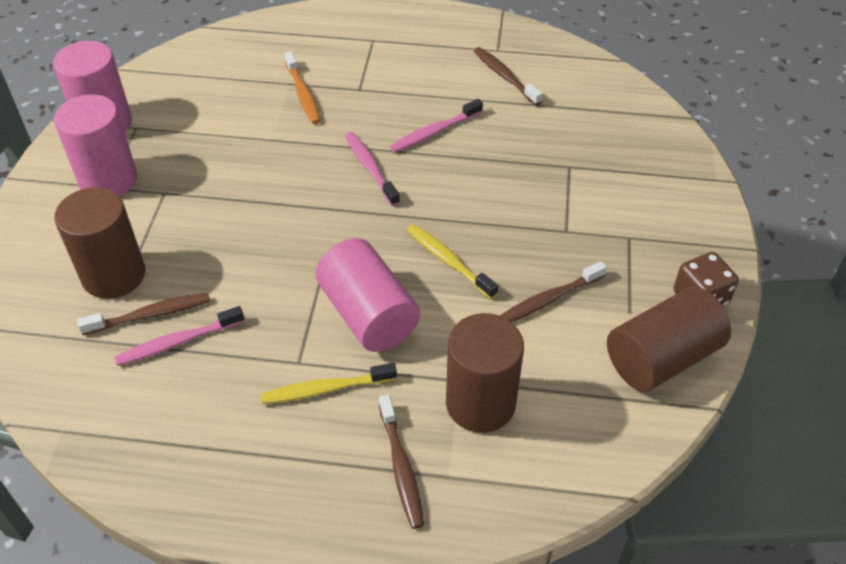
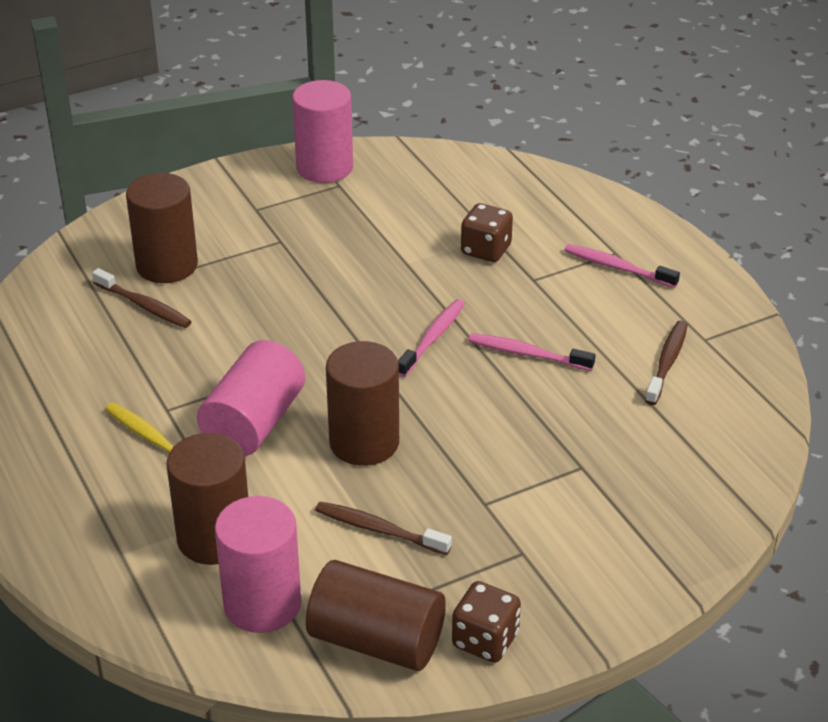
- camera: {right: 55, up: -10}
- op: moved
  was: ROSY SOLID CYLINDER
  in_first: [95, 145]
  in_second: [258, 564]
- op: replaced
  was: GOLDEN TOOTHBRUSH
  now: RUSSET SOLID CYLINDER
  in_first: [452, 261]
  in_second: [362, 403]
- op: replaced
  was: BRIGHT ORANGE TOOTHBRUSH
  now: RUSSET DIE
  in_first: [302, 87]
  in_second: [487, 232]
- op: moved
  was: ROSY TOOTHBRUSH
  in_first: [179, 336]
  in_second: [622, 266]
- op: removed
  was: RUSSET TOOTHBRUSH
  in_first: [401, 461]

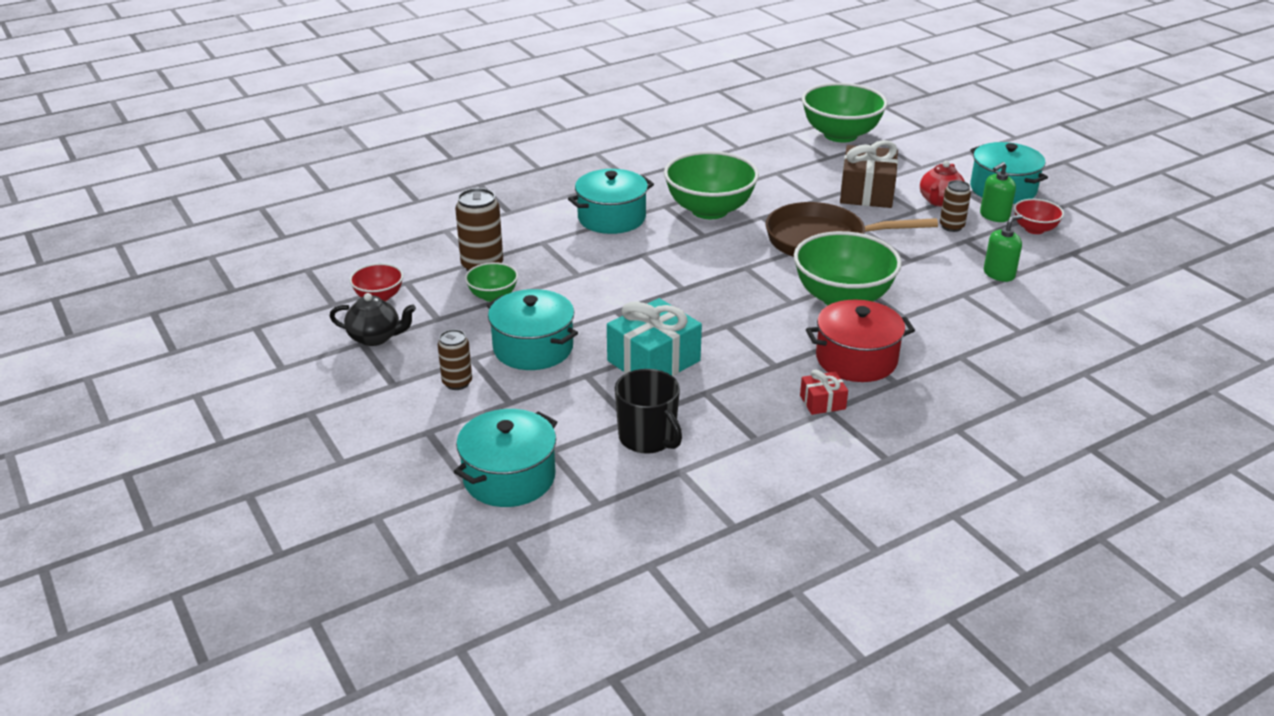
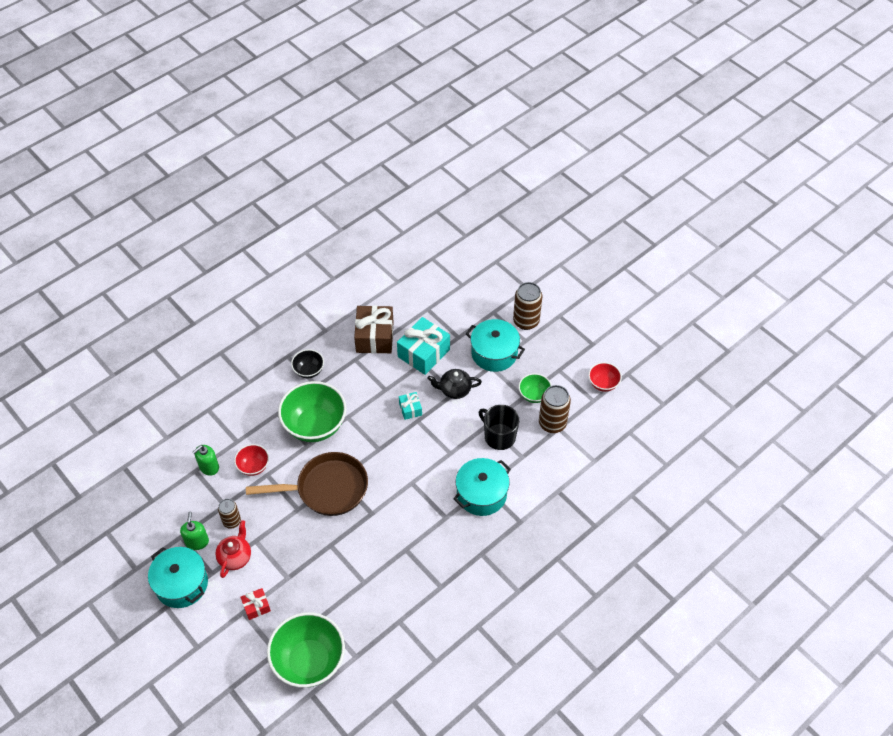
- camera: {right: 170, up: 20}
- op: turned
  was: EMERALD PUMP BOTTLE
  in_first: [998, 192]
  in_second: [194, 531]
  clockwise: -45
- op: moved
  was: RED BOWL
  in_first: [1039, 216]
  in_second: [251, 460]
- op: moved
  was: RED GIFT
  in_first: [824, 392]
  in_second: [255, 604]
- op: replaced
  was: RED STOCKPOT
  now: EBONY BOWL
  in_first: [860, 341]
  in_second: [307, 363]
- op: moved
  was: RUSSET GIFT
  in_first: [869, 174]
  in_second: [374, 329]
- op: added
  now: TURQUOISE GIFT
  in_second: [410, 406]
- op: moved
  was: EBONY TEAPOT
  in_first: [372, 319]
  in_second: [455, 384]
- op: moved
  was: EBONY COFFEE MUG
  in_first: [648, 411]
  in_second: [499, 427]
- op: resized
  was: RUSSET SODA CAN
  in_first: [455, 359]
  in_second: [527, 306]
  ratio: 1.6
- op: removed
  was: TURQUOISE STOCKPOT
  in_first: [505, 458]
- op: removed
  was: EMERALD BOWL
  in_first: [711, 185]

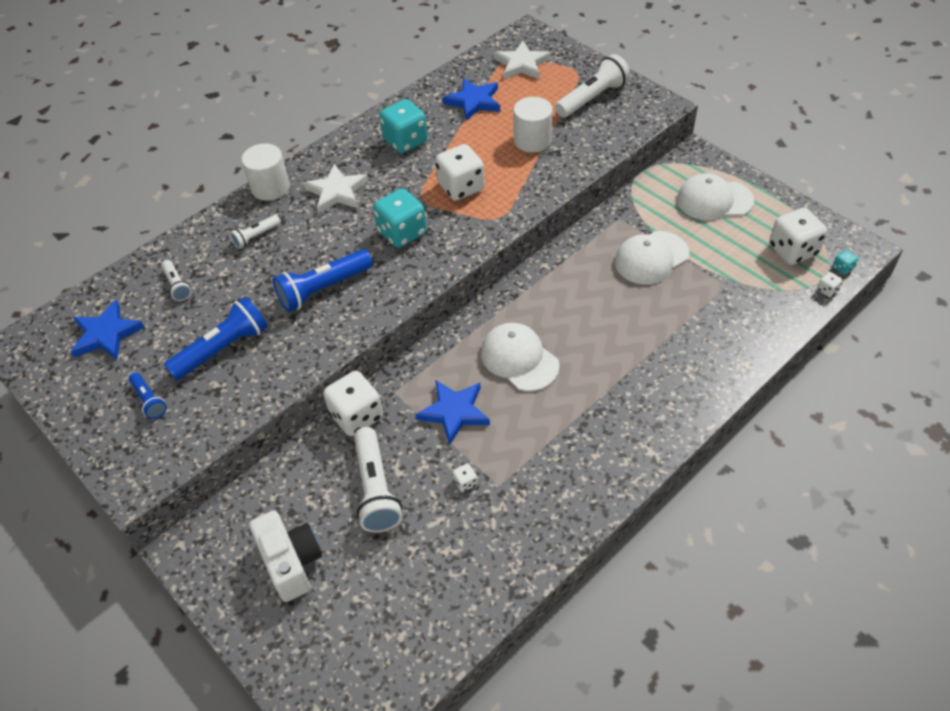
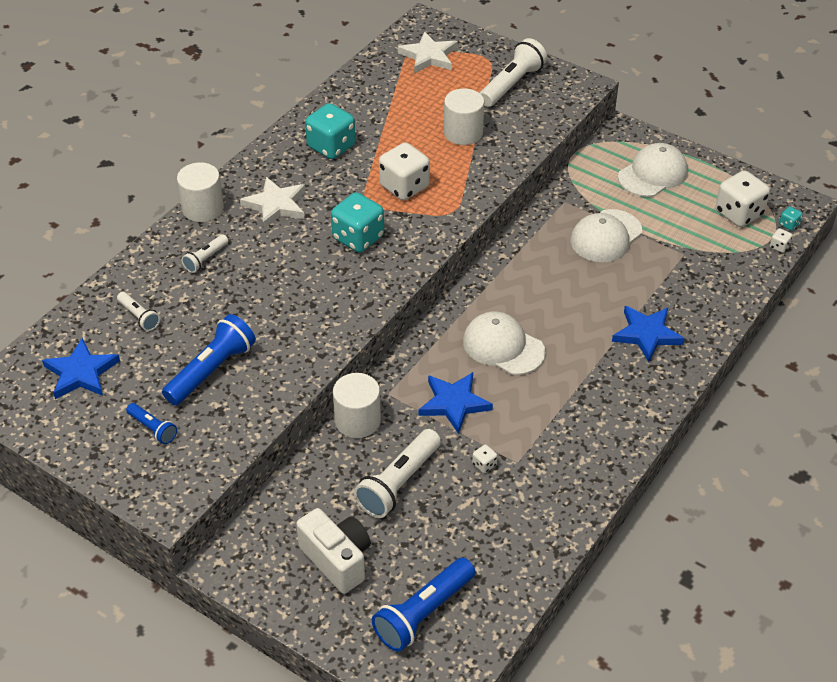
- camera: {right: -15, up: -5}
- op: replaced
  was: WHITE DIE
  now: WHITE SOLID CYLINDER
  in_first: [353, 403]
  in_second: [357, 405]
- op: turned
  was: WHITE TORCH
  in_first: [378, 480]
  in_second: [397, 473]
  clockwise: 60
- op: moved
  was: BLUE TORCH
  in_first: [323, 280]
  in_second: [423, 605]
- op: moved
  was: BLUE STAR
  in_first: [471, 99]
  in_second: [648, 334]
- op: turned
  was: WHITE CAP
  in_first: [715, 196]
  in_second: [653, 170]
  clockwise: 150

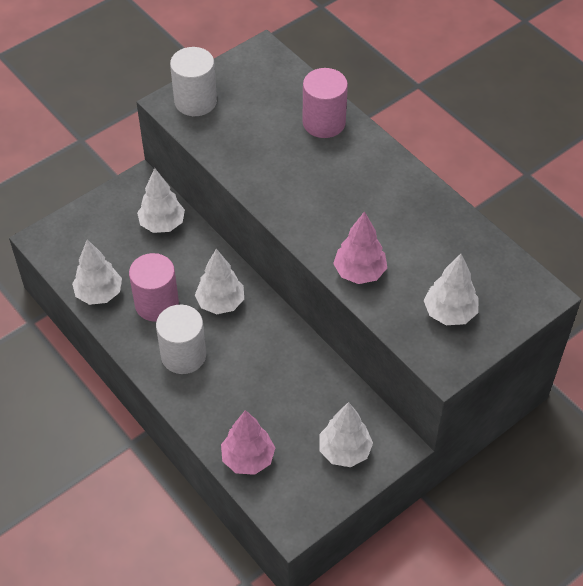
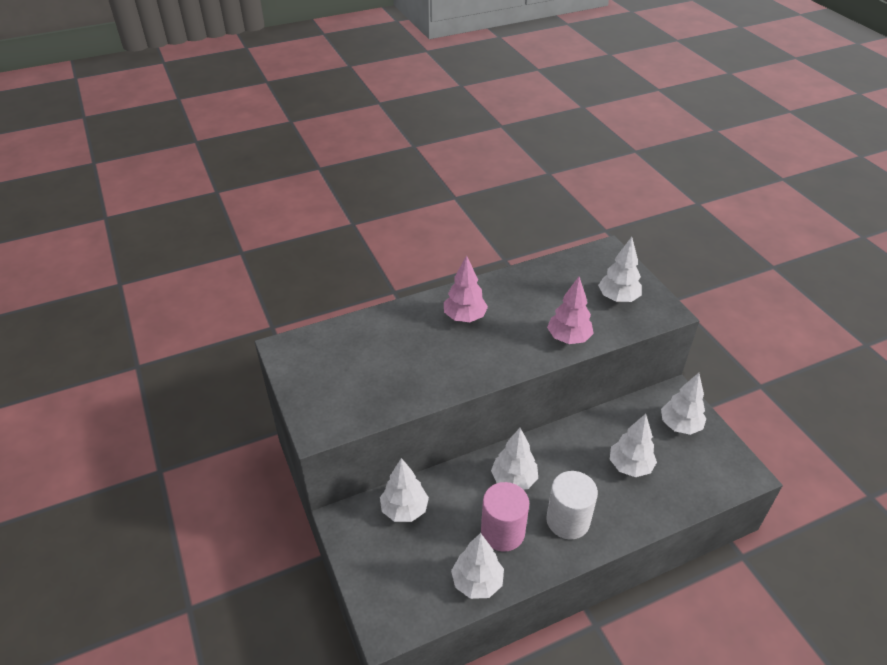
- camera: {right: -75, up: -10}
- op: moved
  was: ROSY TOY TREE
  in_first: [248, 442]
  in_second: [466, 288]
- op: added
  now: WHITE TOY TREE
  in_second: [633, 445]
- op: removed
  was: WHITE SOLID CYLINDER
  in_first: [193, 81]
- op: removed
  was: ROSY SOLID CYLINDER
  in_first: [325, 103]

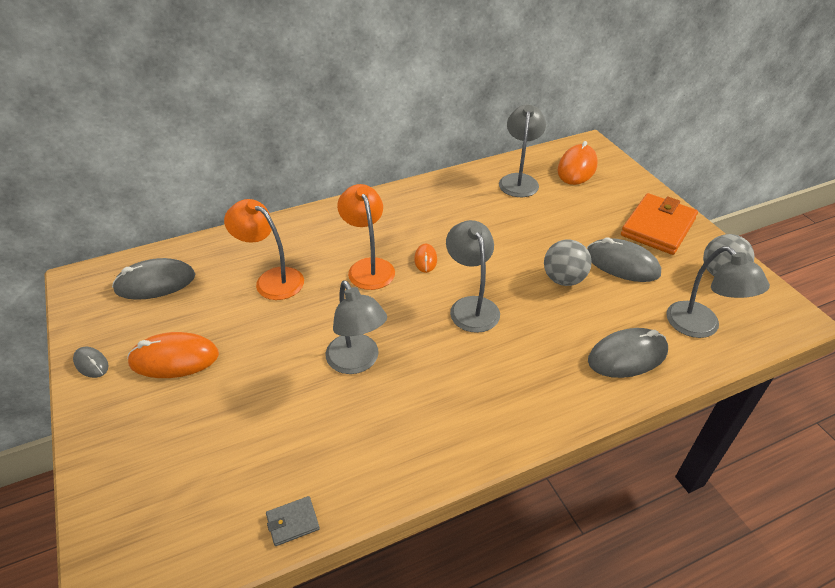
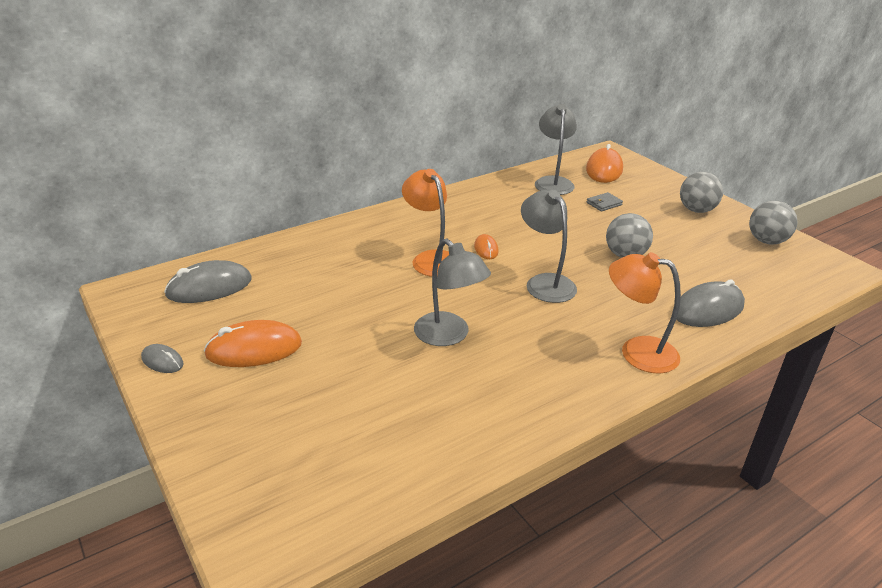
- camera: {right: -10, up: -10}
- op: moved
  was: GREY BILLFOLD
  in_first: [293, 521]
  in_second: [605, 201]
- op: moved
  was: BRIGHT ORANGE DESK LAMP
  in_first: [264, 249]
  in_second: [645, 312]
- op: replaced
  was: BRIGHT ORANGE BILLFOLD
  now: GREY PLAY BALL
  in_first: [659, 224]
  in_second: [701, 192]
- op: removed
  was: GREY PC MOUSE
  in_first: [624, 259]
- op: removed
  was: GREY DESK LAMP
  in_first: [718, 292]

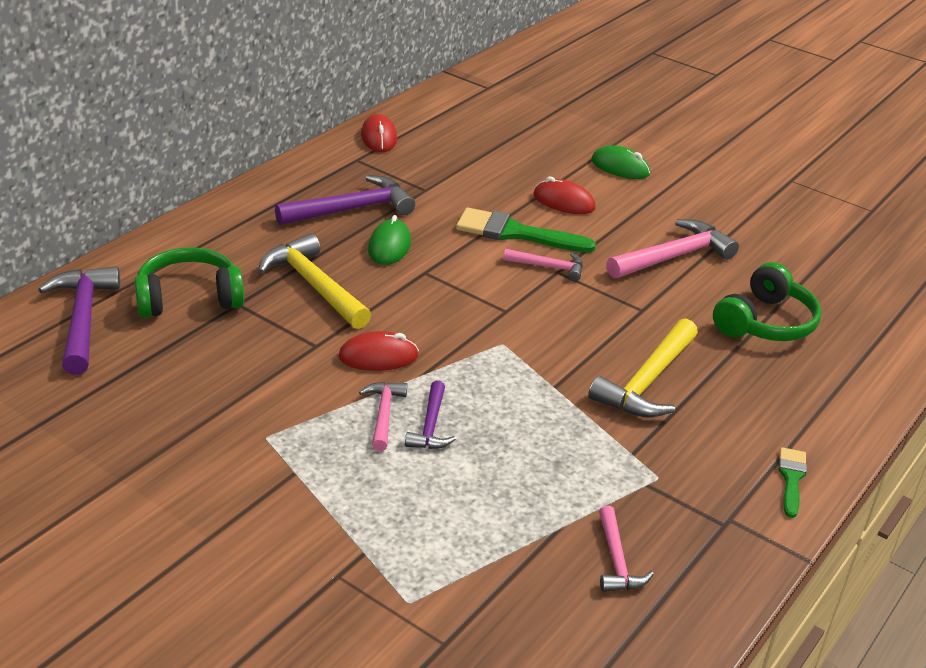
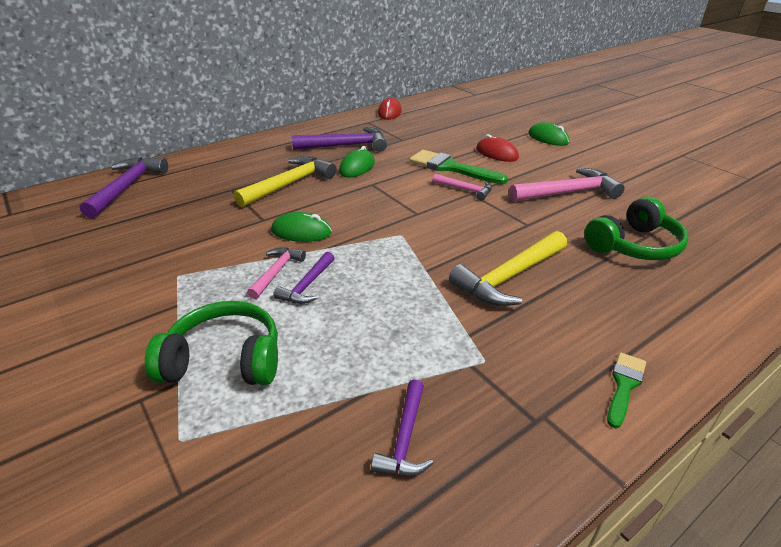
- camera: {right: 20, up: 0}
- op: moved
  was: EMERALD HEADSET
  in_first: [189, 282]
  in_second: [211, 343]
- op: turned
  was: GOLDEN HAMMER
  in_first: [314, 281]
  in_second: [285, 181]
  clockwise: 60
- op: recoloured
  was: RED PC MOUSE
  now: EMERALD PC MOUSE
  in_first: [378, 351]
  in_second: [301, 227]
- op: recoloured
  was: ROSY HAMMER
  now: ROYAL PURPLE HAMMER
  in_first: [626, 549]
  in_second: [402, 427]

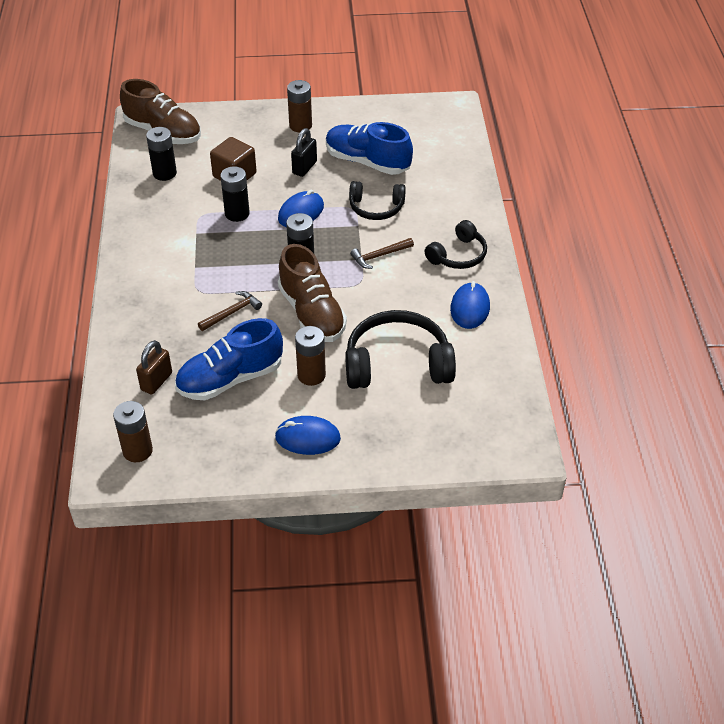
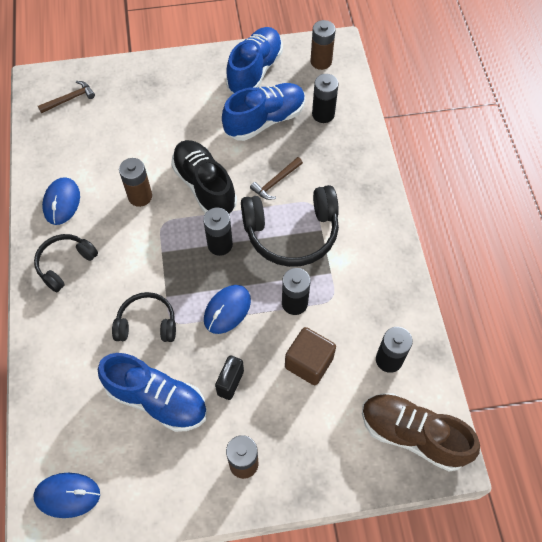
- camera: {right: 175, up: 15}
- op: moved
  was: BLUE PC MOUSE
  in_first: [308, 435]
  in_second: [67, 495]
- op: moved
  was: RUSSET HAMMER
  in_first: [382, 253]
  in_second: [66, 97]
- op: moved
  was: RUSSET AA BATTERY
  in_first: [310, 356]
  in_second: [135, 182]
- op: recoloured
  was: RUSSET SNEAKER
  now: EBONY SNEAKER
  in_first: [312, 293]
  in_second: [204, 177]
- op: added
  now: BLUE SNEAKER
  in_second: [254, 60]
- op: moved
  was: EBONY HEADSET
  in_first: [400, 349]
  in_second: [290, 226]
- op: replaced
  was: RUSSET LOCK
  now: EBONY AA BATTERY
  in_first: [154, 367]
  in_second: [325, 98]

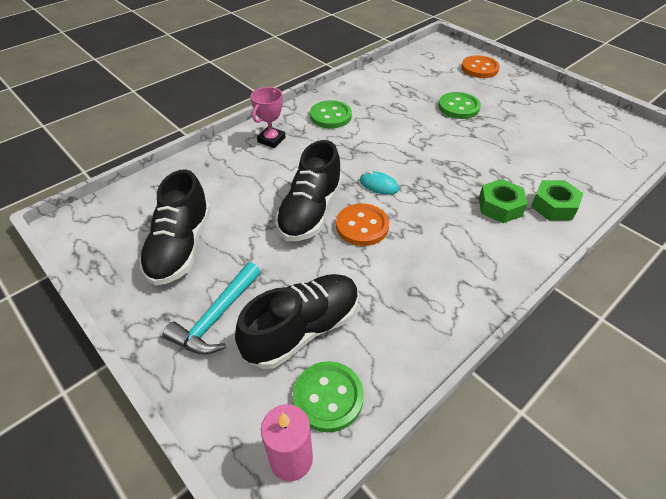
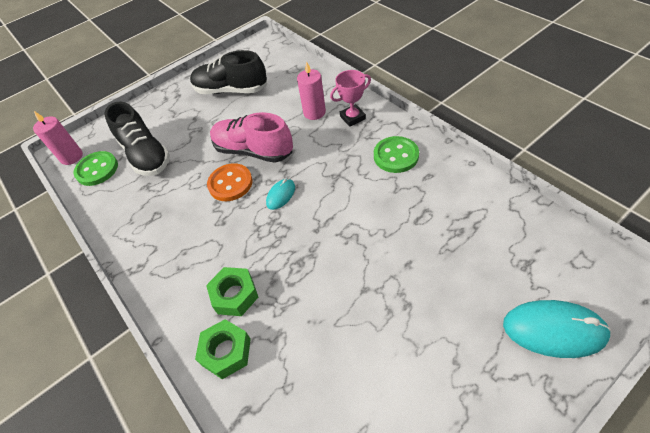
- camera: {right: 100, up: 5}
- op: recoloured
  was: EBONY SNEAKER
  now: ROSY SNEAKER
  in_first: [308, 190]
  in_second: [251, 137]
- op: added
  now: ROSY WAX CANDLE
  in_second: [311, 90]
- op: turned
  was: ROSY TROPHY
  in_first: [268, 117]
  in_second: [350, 98]
  clockwise: -60
- op: replaced
  was: BRIGHT ORANGE SHIRT BUTTON
  now: TURQUOISE PC MOUSE
  in_first: [480, 66]
  in_second: [557, 329]
- op: removed
  was: TURQUOISE HAMMER
  in_first: [212, 308]
- op: removed
  was: EMERALD SHIRT BUTTON
  in_first: [459, 105]

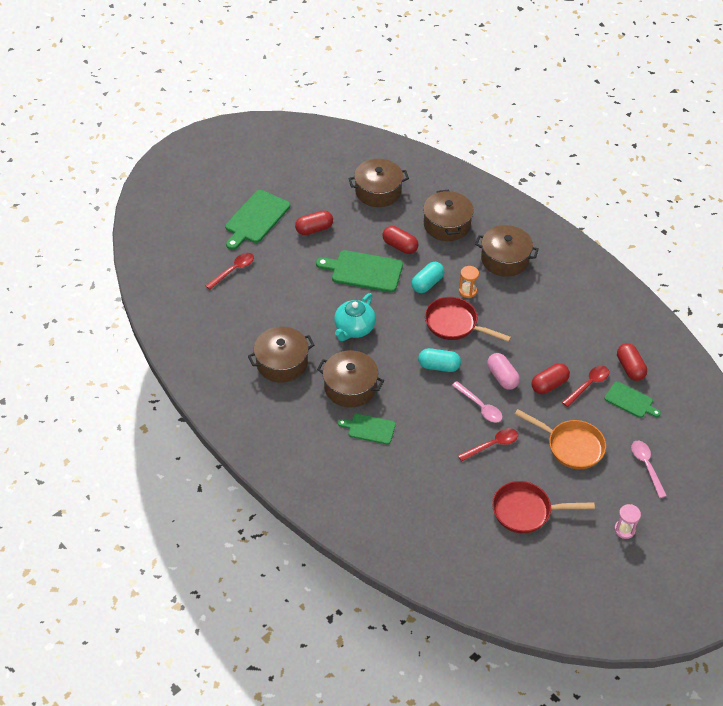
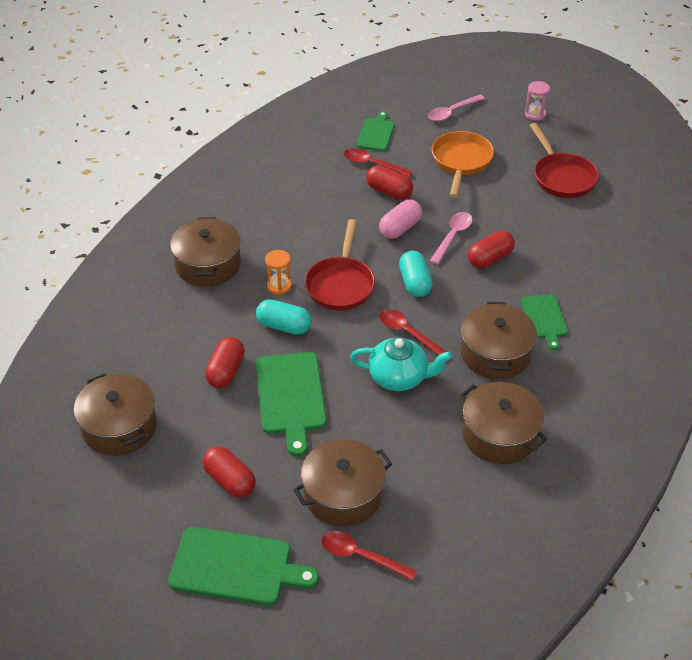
- camera: {right: -110, up: -5}
- op: moved
  was: RUSSET STOCKPOT
  in_first: [448, 215]
  in_second: [342, 483]
- op: moved
  was: RED SPOON
  in_first: [488, 444]
  in_second: [413, 332]
- op: moved
  was: RED PILL SHAPE
  in_first: [632, 362]
  in_second: [491, 249]

